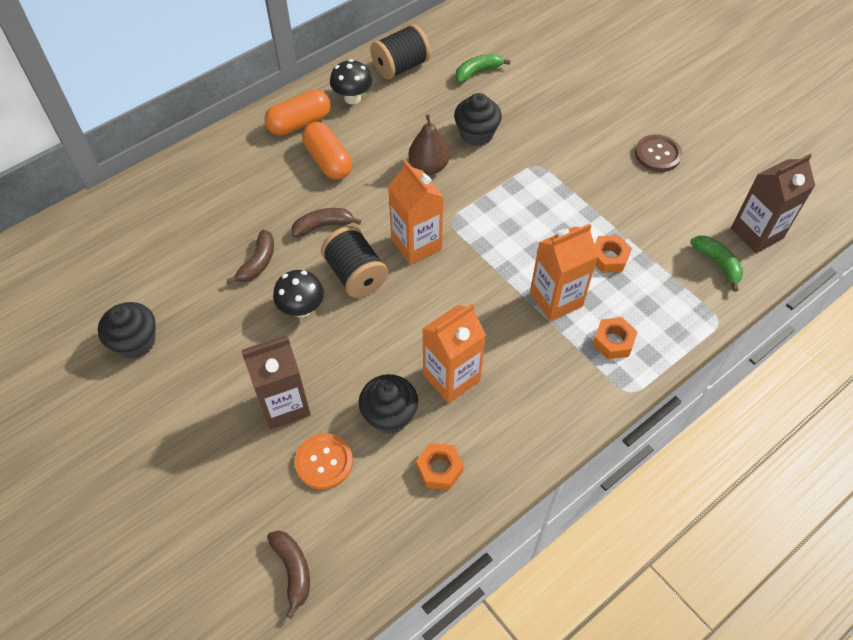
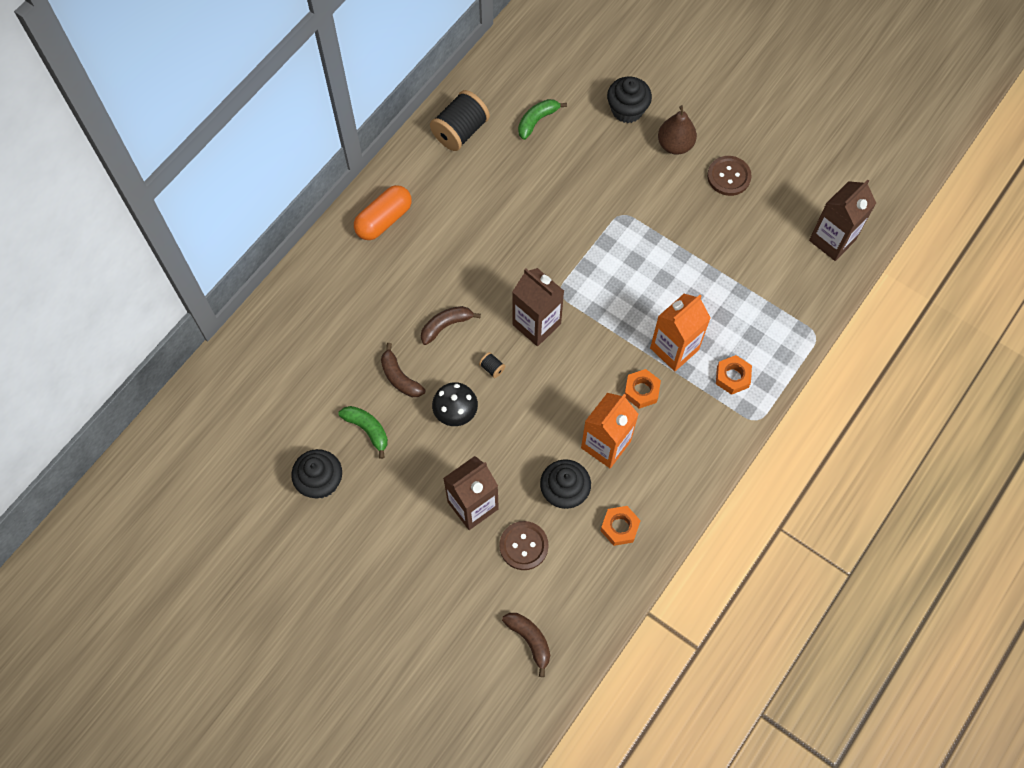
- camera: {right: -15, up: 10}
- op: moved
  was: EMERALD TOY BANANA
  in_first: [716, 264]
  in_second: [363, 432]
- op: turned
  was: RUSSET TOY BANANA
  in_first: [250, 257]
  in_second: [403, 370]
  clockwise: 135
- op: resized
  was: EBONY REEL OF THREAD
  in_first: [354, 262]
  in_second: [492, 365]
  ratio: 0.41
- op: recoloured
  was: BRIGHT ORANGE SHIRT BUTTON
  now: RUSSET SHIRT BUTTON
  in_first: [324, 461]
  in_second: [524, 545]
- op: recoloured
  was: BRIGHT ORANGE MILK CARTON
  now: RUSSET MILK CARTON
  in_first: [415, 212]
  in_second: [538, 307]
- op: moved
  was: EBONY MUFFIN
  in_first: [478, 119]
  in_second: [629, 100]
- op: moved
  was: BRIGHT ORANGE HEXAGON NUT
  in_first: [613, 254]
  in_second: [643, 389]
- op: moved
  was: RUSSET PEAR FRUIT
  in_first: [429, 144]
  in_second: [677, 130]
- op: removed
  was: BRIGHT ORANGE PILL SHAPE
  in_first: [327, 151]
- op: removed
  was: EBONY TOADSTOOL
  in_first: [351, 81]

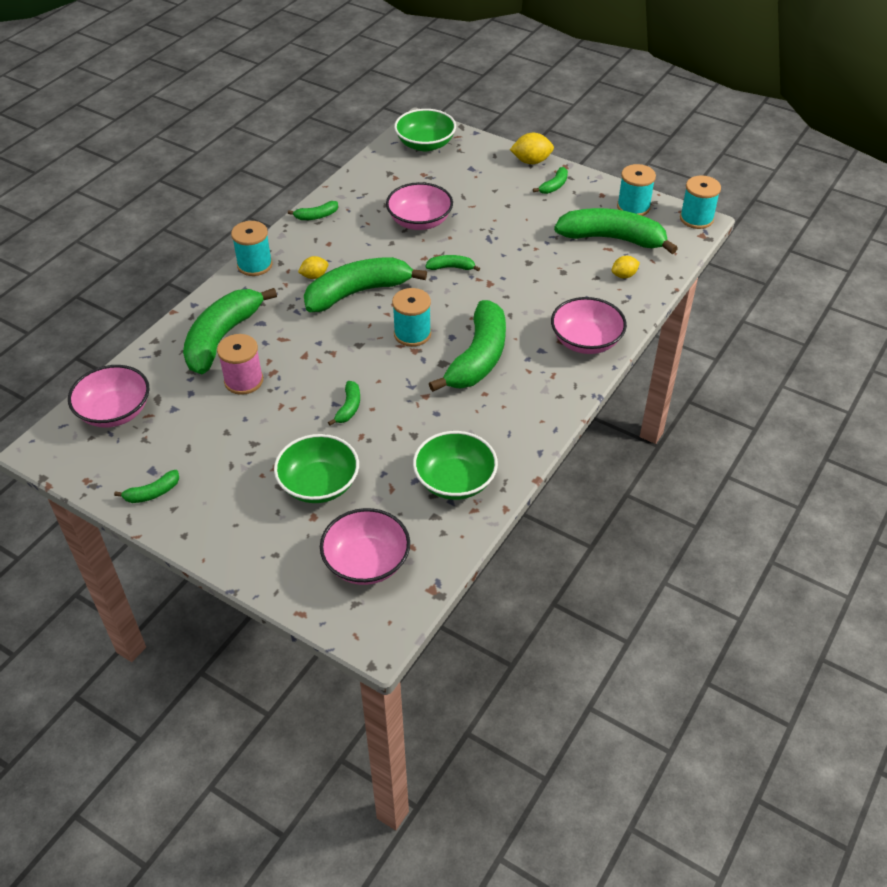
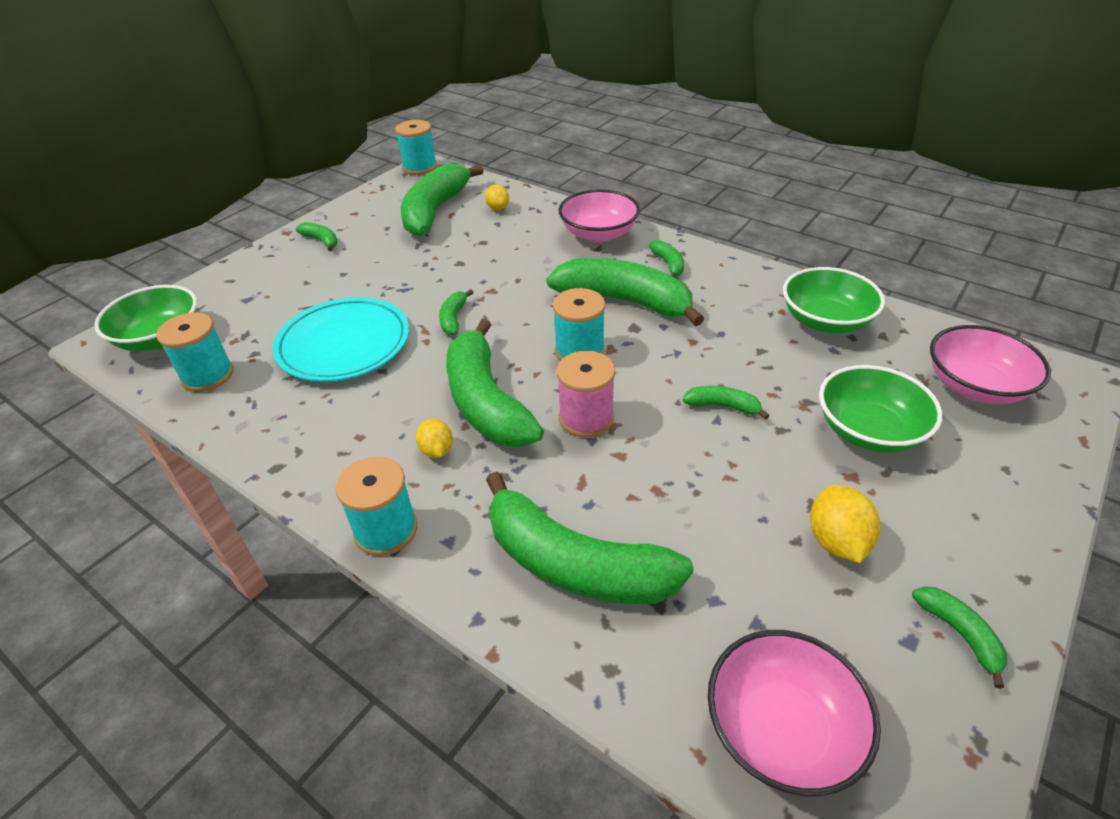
- camera: {right: -85, up: -5}
- op: moved
  was: TURQUOISE REEL OF THREAD
  in_first: [636, 190]
  in_second: [195, 352]
- op: replaced
  was: ROSY BOWL
  now: TURQUOISE PLATE
  in_first: [419, 206]
  in_second: [341, 339]
- op: moved
  was: ROSY REEL OF THREAD
  in_first: [240, 364]
  in_second: [586, 394]
- op: moved
  was: EMERALD TOY BANANA
  in_first: [313, 210]
  in_second: [666, 259]
- op: moved
  was: GOLDEN CITRUS FRUIT
  in_first: [532, 148]
  in_second: [845, 524]

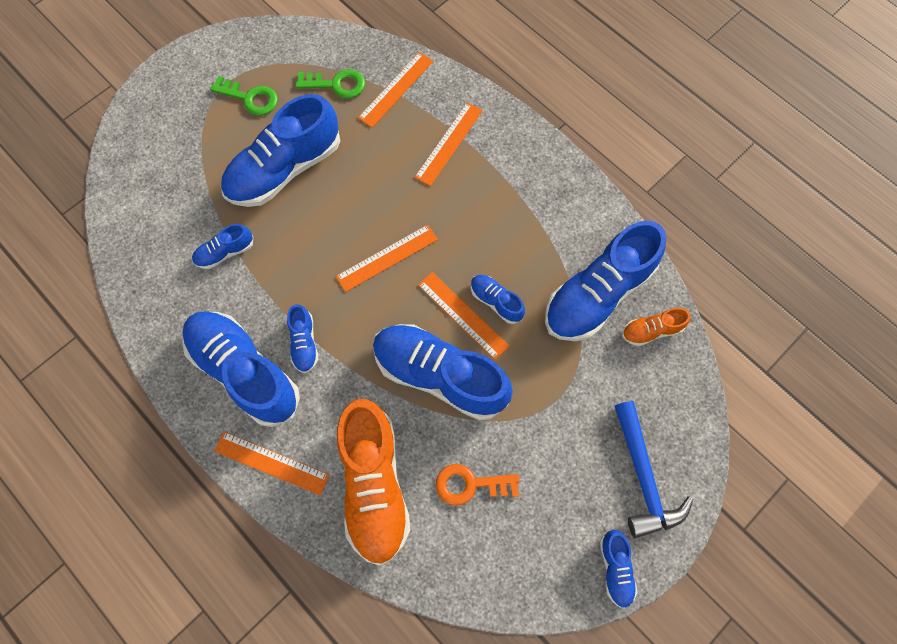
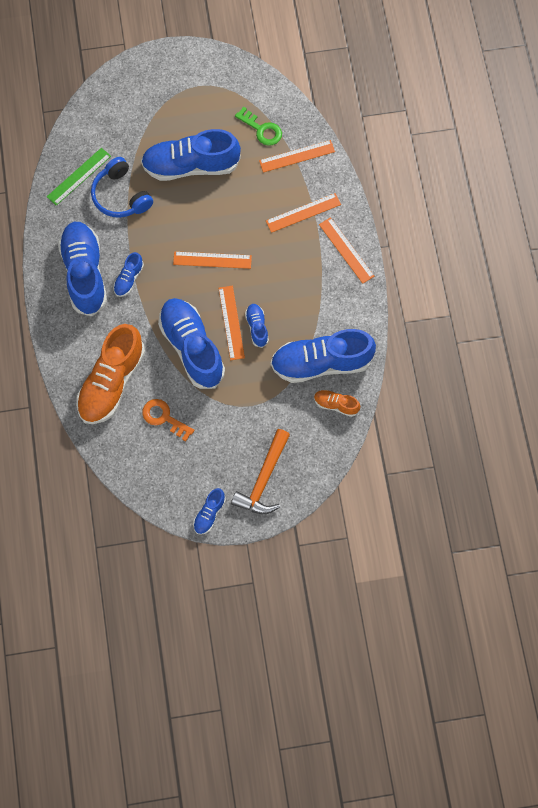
- camera: {right: 35, up: 0}
- op: added
  now: EMERALD MEASURING STICK
  in_second: [79, 177]
- op: replaced
  was: BLUE SNEAKER
  now: BLUE HEADSET
  in_first: [222, 246]
  in_second: [122, 187]
- op: recoloured
  was: BLUE HAMMER
  now: BRIGHT ORANGE HAMMER
  in_first: [654, 469]
  in_second: [260, 471]
- op: moved
  was: BRIGHT ORANGE MEASURING STICK
  in_first: [272, 464]
  in_second: [346, 250]
- op: removed
  was: EMERALD LATCHKEY
  in_first: [244, 95]

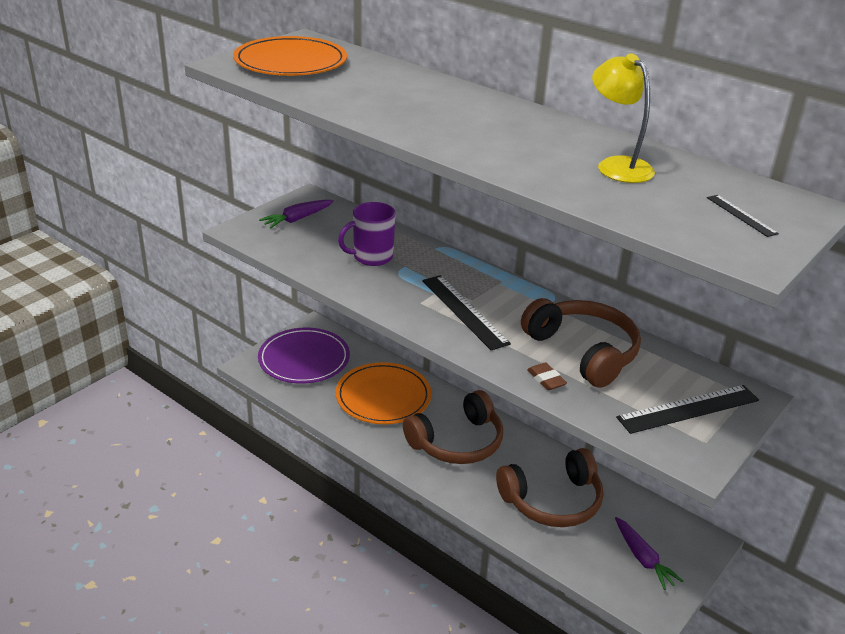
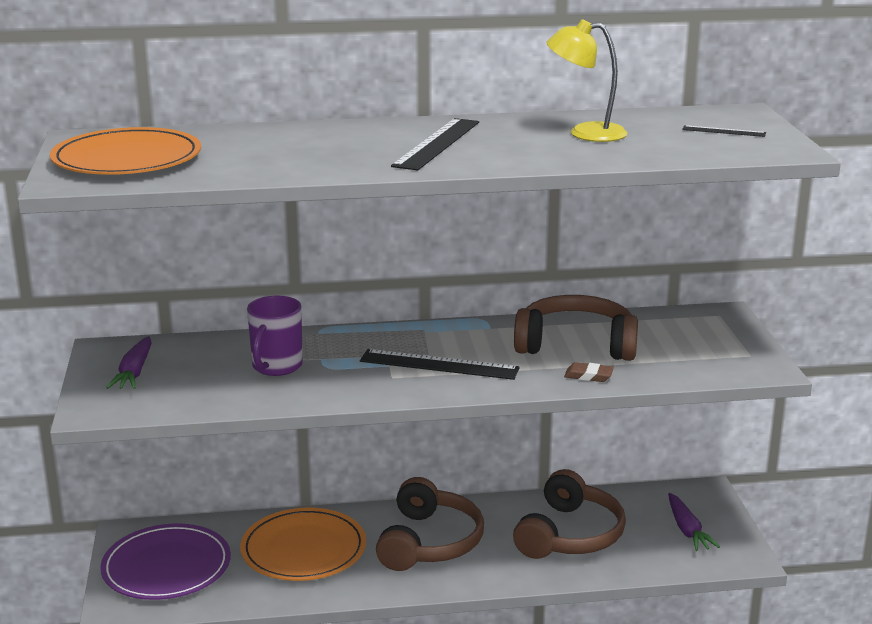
- camera: {right: -45, up: -10}
- op: moved
  was: EBONY MEASURING STICK
  in_first: [687, 409]
  in_second: [435, 144]
- op: turned
  was: ROYAL PURPLE CARROT
  in_first: [649, 553]
  in_second: [694, 522]
  clockwise: 60

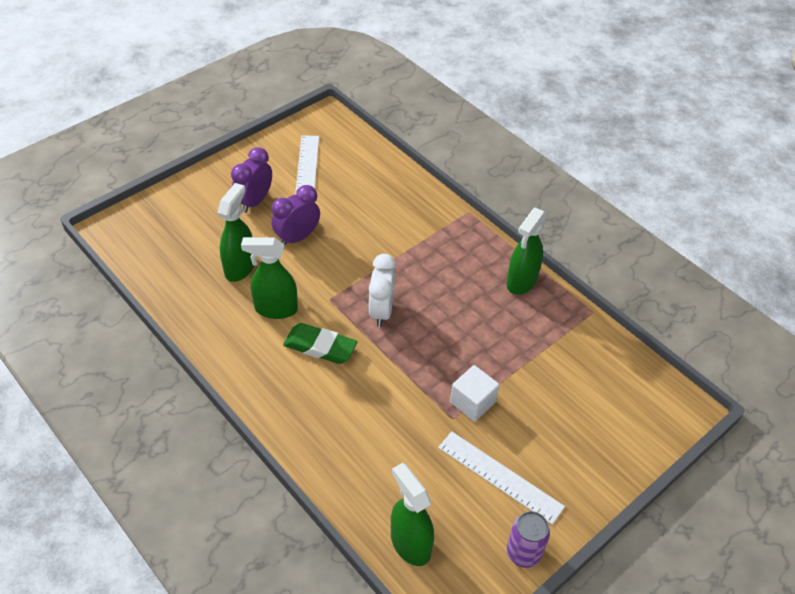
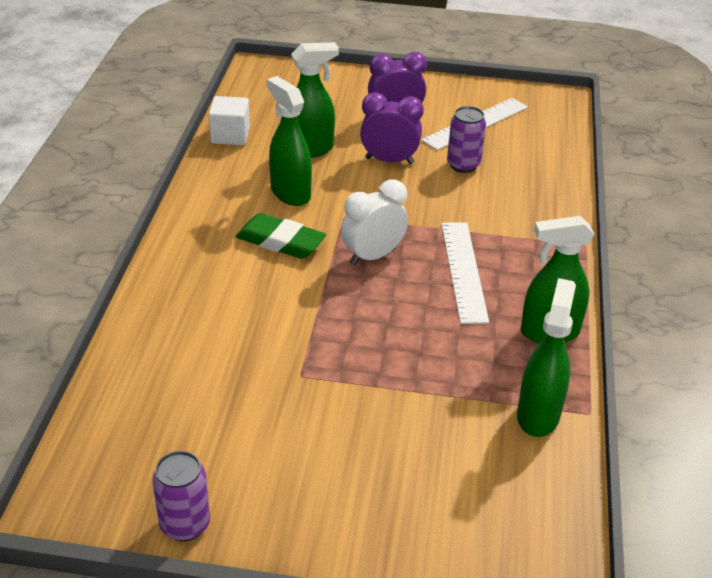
- camera: {right: 50, up: -10}
- op: moved
  was: WHITE CUBE
  in_first: [474, 393]
  in_second: [229, 120]
- op: turned
  was: EMERALD ERASER
  in_first: [320, 343]
  in_second: [281, 236]
  clockwise: -45
- op: moved
  was: WHITE MEASURING STICK
  in_first: [501, 478]
  in_second: [465, 273]
- op: added
  now: ROYAL PURPLE SODA CAN
  in_second: [466, 139]
- op: moved
  was: EMERALD SPRAY CLEANER
  in_first: [412, 514]
  in_second: [546, 357]

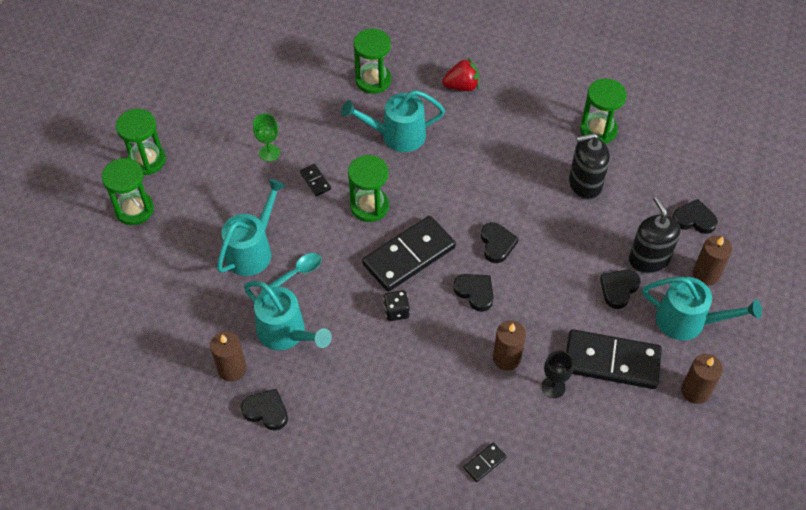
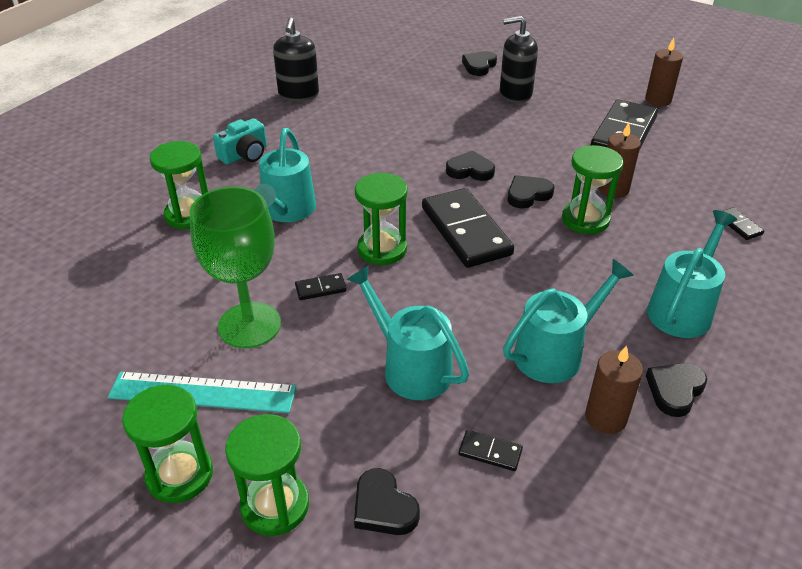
- camera: {right: -75, up: -15}
- op: added
  now: TURQUOISE MEASURING STICK
  in_second: [202, 392]
- op: resized
  was: EMERALD WINE GLASS
  in_first: [266, 137]
  in_second: [235, 267]
  ratio: 2.05
- op: replaced
  was: RED STRAWBERRY
  now: TURQUOISE COMPACT CAMERA
  in_first: [460, 74]
  in_second: [240, 141]
- op: moved
  was: EBONY PUMP BOTTLE
  in_first: [589, 166]
  in_second: [296, 59]
- op: moved
  was: EBONY HEART
  in_first: [620, 289]
  in_second: [387, 501]
- op: added
  now: EBONY DOMINO
  in_second: [491, 450]
- op: moved
  was: EMERALD SANDGLASS
  in_first: [603, 111]
  in_second: [592, 189]
- op: moved
  was: TURQUOISE WATERING CAN
  in_first: [702, 308]
  in_second: [692, 274]
- op: removed
  was: TURQUOISE SPOON
  in_first: [290, 272]
- op: removed
  was: EBONY DIE
  in_first: [396, 305]
- op: removed
  was: EBONY WINE GLASS
  in_first: [558, 374]
- op: removed
  was: RUSSET WAX CANDLE
  in_first: [712, 261]

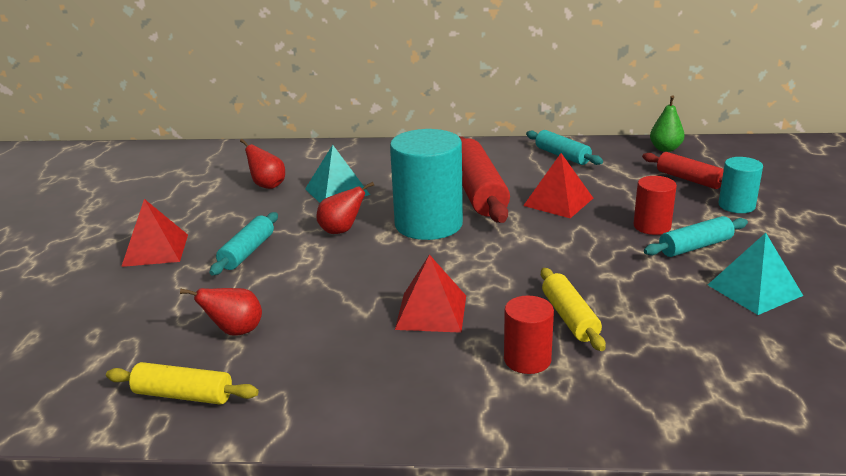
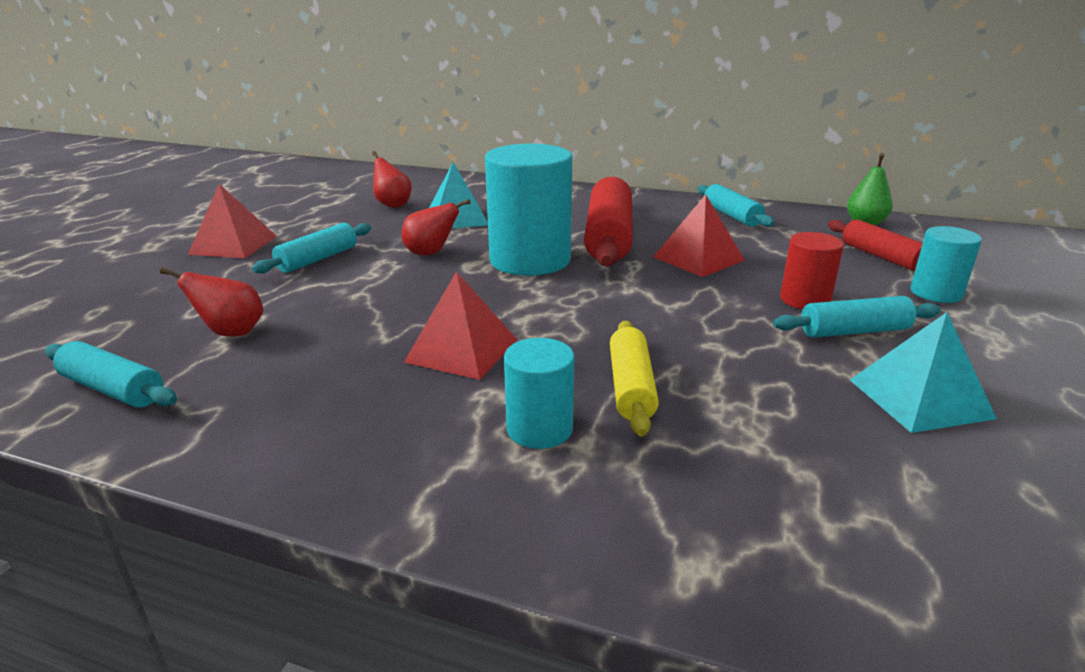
- camera: {right: 15, up: 0}
- op: recoloured
  was: GOLDEN DOUGH ROLLER
  now: TURQUOISE DOUGH ROLLER
  in_first: [182, 383]
  in_second: [111, 374]
- op: recoloured
  was: RED SOLID CYLINDER
  now: TURQUOISE SOLID CYLINDER
  in_first: [529, 335]
  in_second: [539, 393]

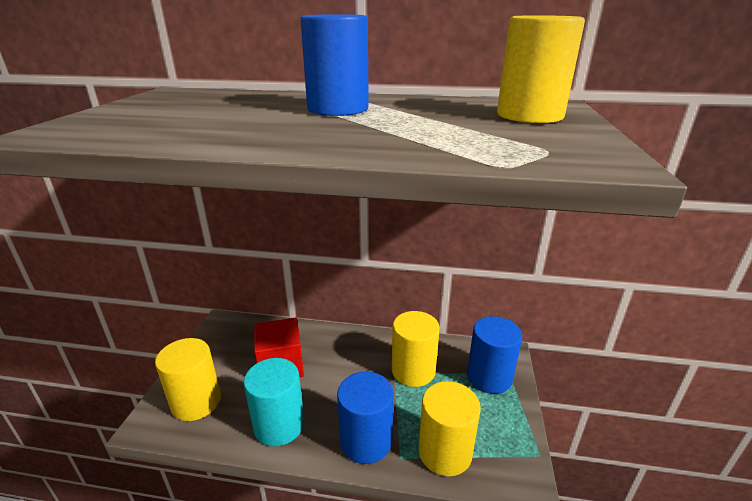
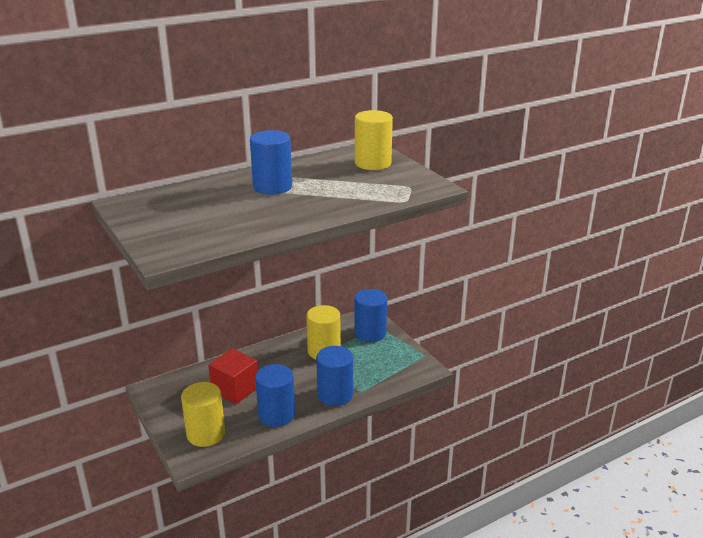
- camera: {right: -40, up: 0}
- op: recoloured
  was: TURQUOISE SOLID CYLINDER
  now: BLUE SOLID CYLINDER
  in_first: [274, 402]
  in_second: [275, 395]
- op: removed
  was: GOLDEN SOLID CYLINDER
  in_first: [450, 428]

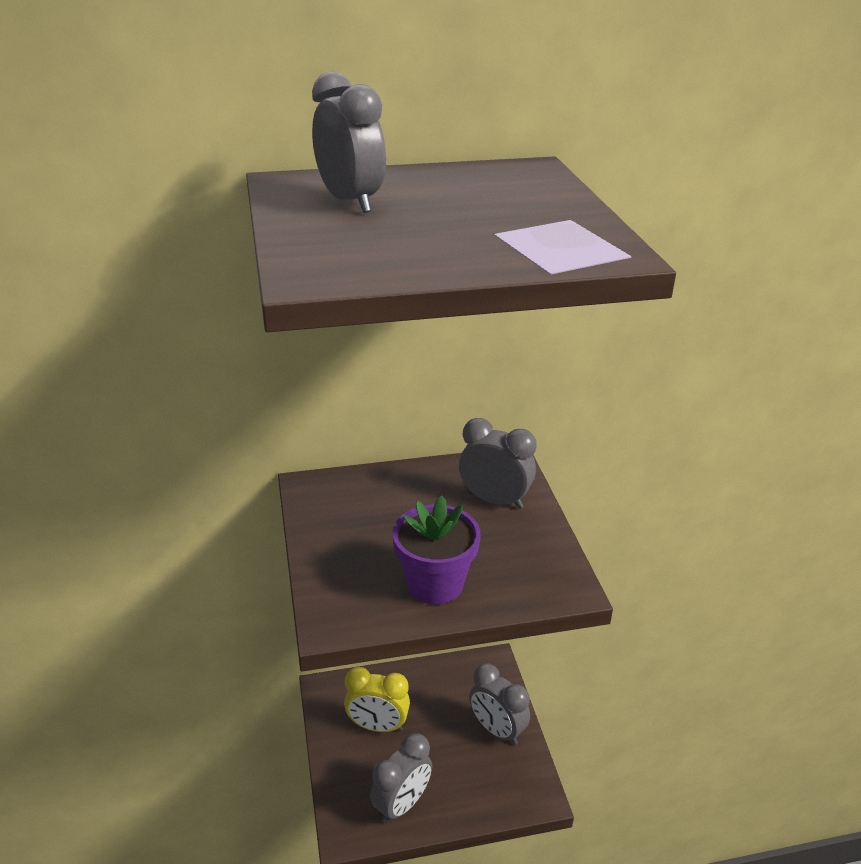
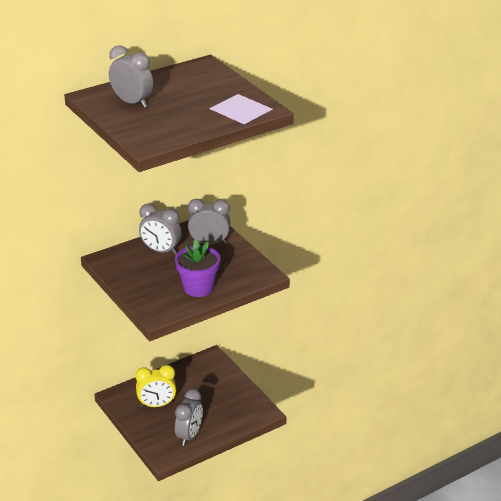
- camera: {right: -20, up: 0}
- op: moved
  was: GREY CLOCK
  in_first: [499, 704]
  in_second: [160, 229]

